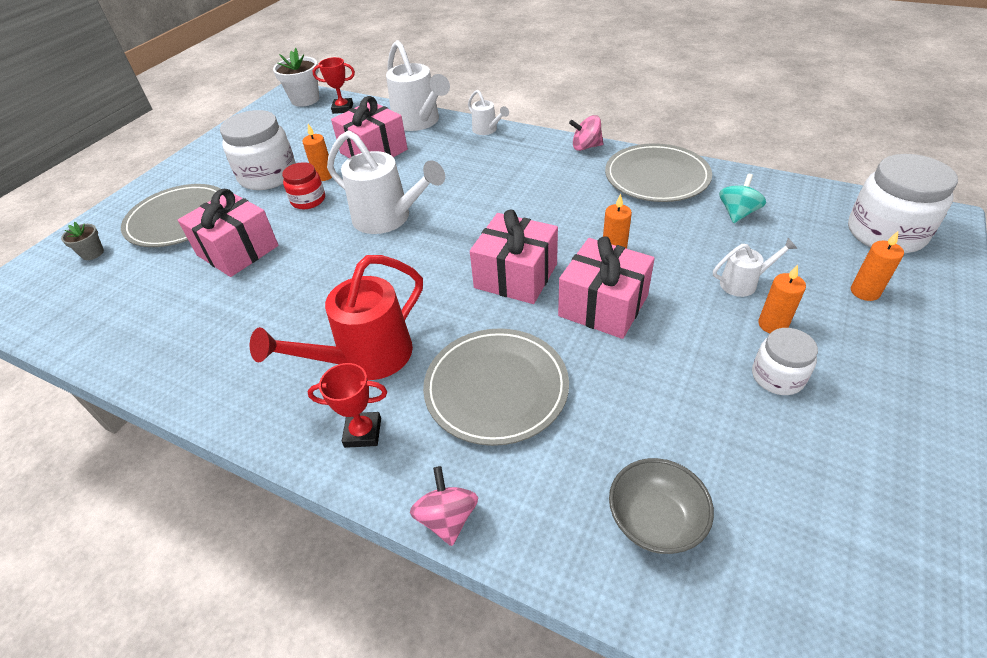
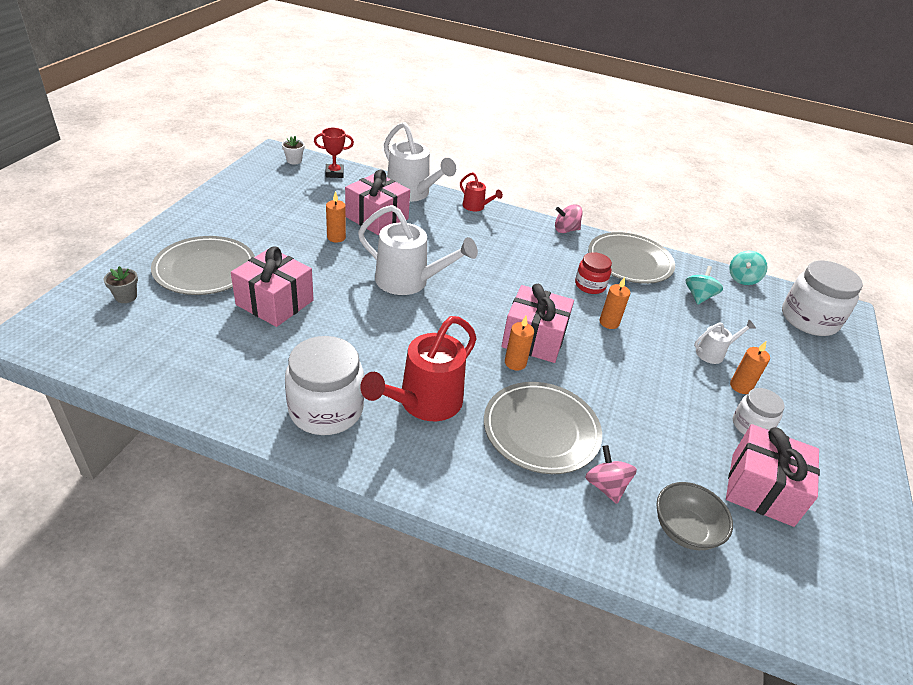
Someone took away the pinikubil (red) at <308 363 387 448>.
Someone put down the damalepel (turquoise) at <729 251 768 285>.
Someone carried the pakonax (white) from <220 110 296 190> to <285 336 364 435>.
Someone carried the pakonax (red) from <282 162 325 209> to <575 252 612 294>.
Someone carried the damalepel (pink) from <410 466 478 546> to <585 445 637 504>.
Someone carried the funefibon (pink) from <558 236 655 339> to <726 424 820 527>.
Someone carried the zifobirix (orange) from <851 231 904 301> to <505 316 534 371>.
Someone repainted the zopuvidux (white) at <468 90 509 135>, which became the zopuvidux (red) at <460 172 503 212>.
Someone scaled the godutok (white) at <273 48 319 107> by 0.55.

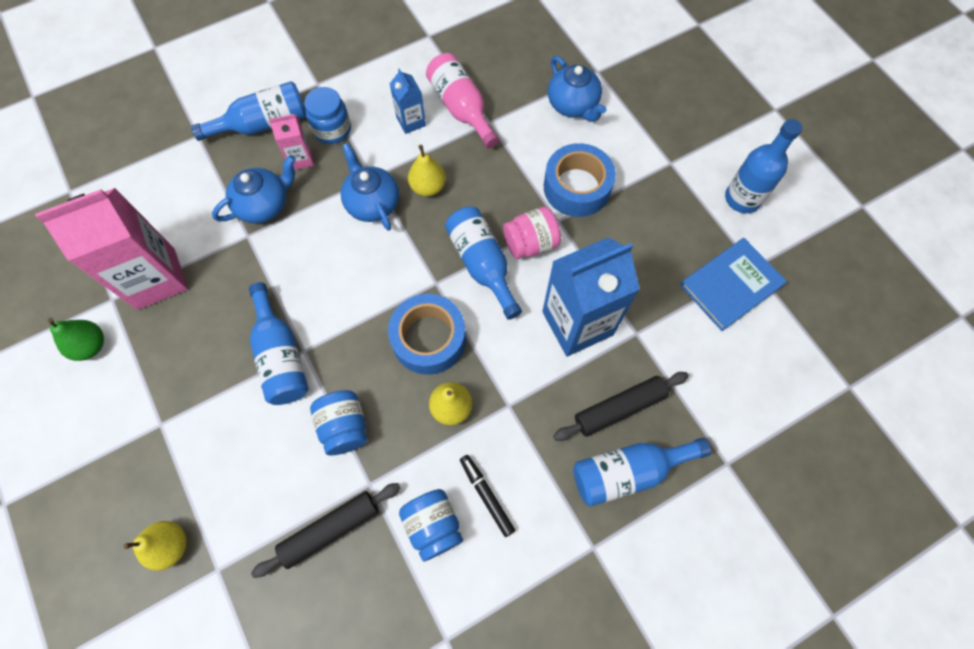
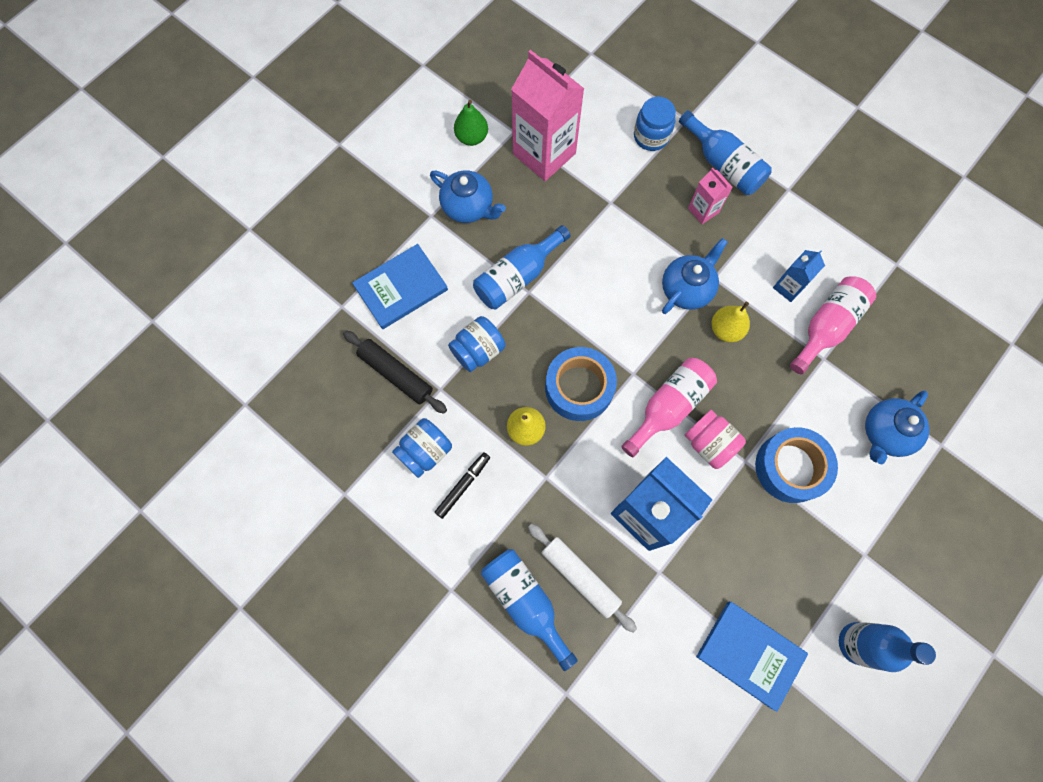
Someone took away the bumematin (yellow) at <124 521 187 571>.
Someone put down the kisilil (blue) at <352 244 448 329>.
Someone carried the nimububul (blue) from <212 155 296 224> to <430 170 506 223>.
Someone carried the pakonax (blue) from <304 87 351 144> to <634 97 676 151>.
Someone repainted the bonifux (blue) at <445 206 522 320>, which became the bonifux (pink) at <621 358 717 457>.
Someone repainted the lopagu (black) at <553 372 689 441>, which became the lopagu (white) at <528 524 637 633>.

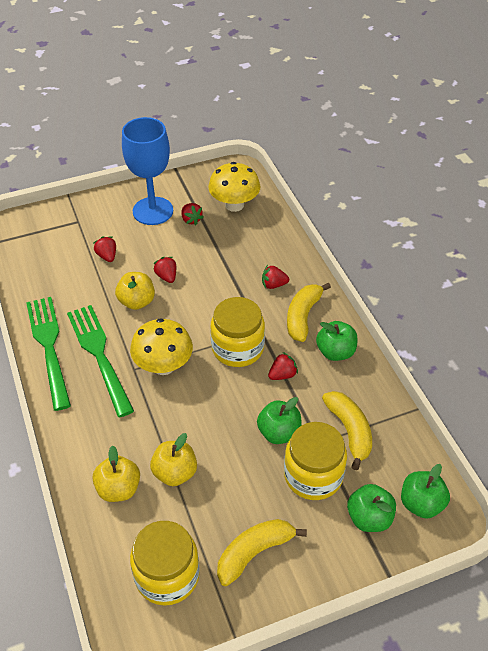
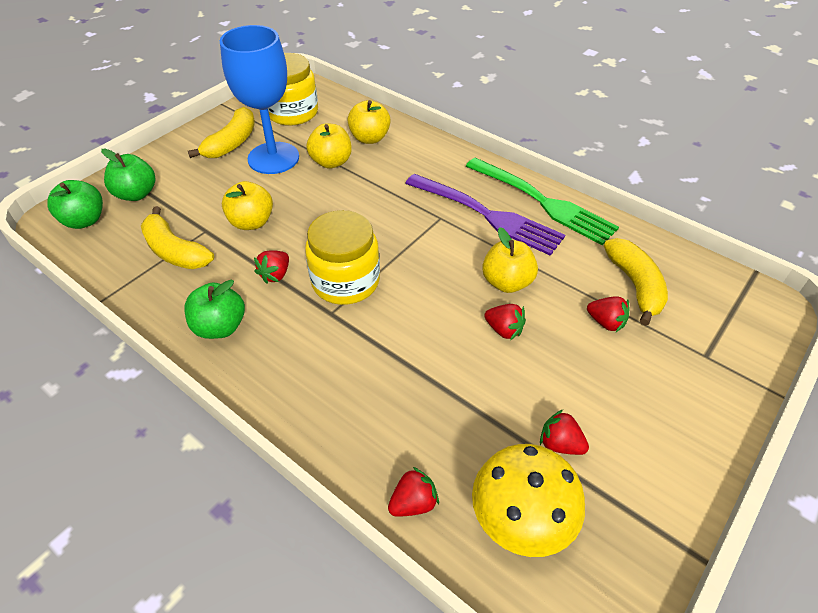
Someone took away the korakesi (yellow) at <130 318 193 375>.
Someone took away the pakonax (yellow) at <284 422 347 500>.
Someone carried the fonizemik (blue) from <122 117 173 225> to <220 25 299 174>.
Someone carried the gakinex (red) from <262 265 289 289> to <388 467 439 517>.
Someone carried the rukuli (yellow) from <287 283 331 342> to <604 238 668 326>.
Someone repainted the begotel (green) at <67 305 134 417>, which became the begotel (purple) at <405 174 565 256>.
Someone repainted the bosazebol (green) at <257 397 301 444>, which became the bosazebol (yellow) at <222 181 273 230>.

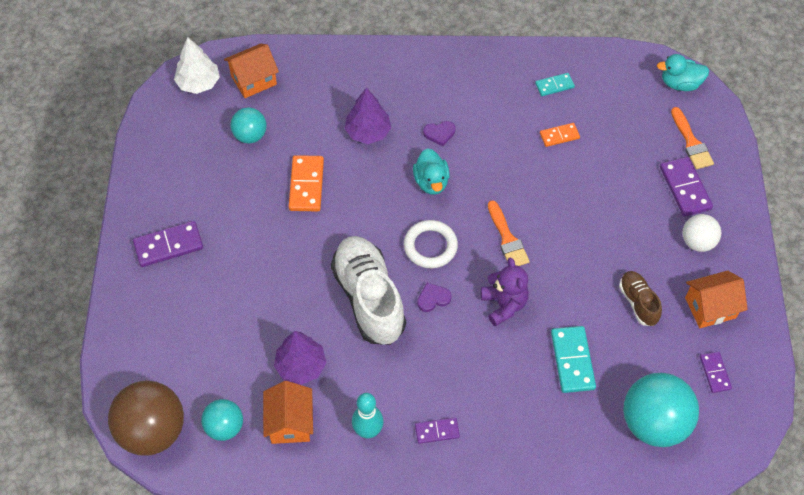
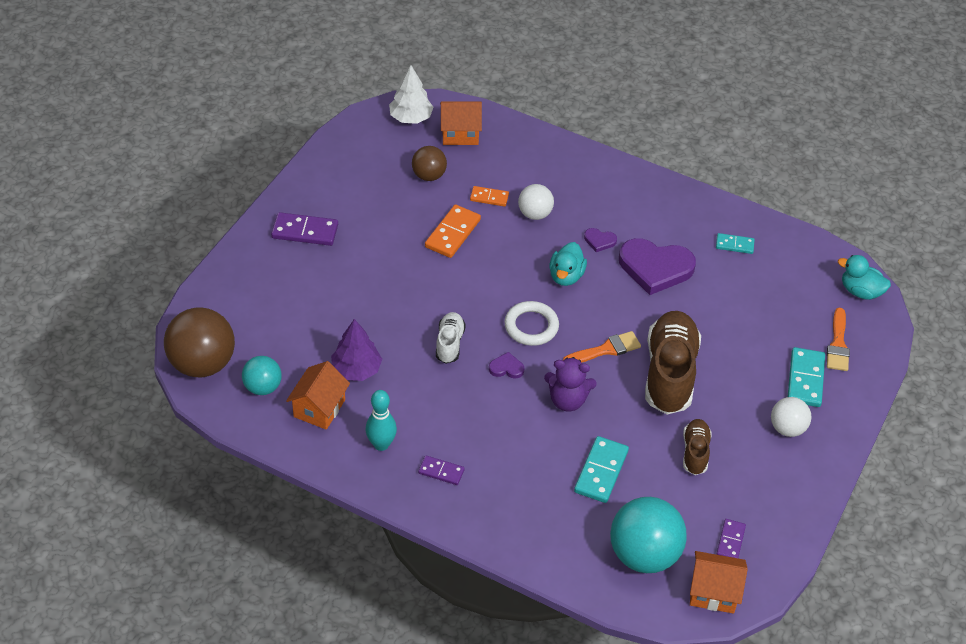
Someone put down the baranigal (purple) at <619 238 696 295>.
Someone put down the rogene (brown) at <645 311 701 414>.
Someone carried the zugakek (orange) from <540 123 580 147> to <470 186 509 207>.
Someone carried the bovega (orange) from <685 271 748 328> to <690 551 748 613>.
Someone swapped the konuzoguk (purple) at <345 88 391 144> for the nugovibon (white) at <518 184 554 220>.
Someone repainted the nugovibon (turquoise) at <230 107 267 144>, which became the nugovibon (brown) at <412 146 447 181>.
Someone repainted the zugakek (purple) at <660 157 713 217>, which became the zugakek (turquoise) at <788 347 825 407>.
Someone rotated the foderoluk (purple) at <481 257 529 327> by 90 degrees clockwise.
Someone rotated the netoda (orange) at <488 200 530 266> by 120 degrees counterclockwise.
Someone scaled the rogene (white) at <331 236 406 345> by 0.51.

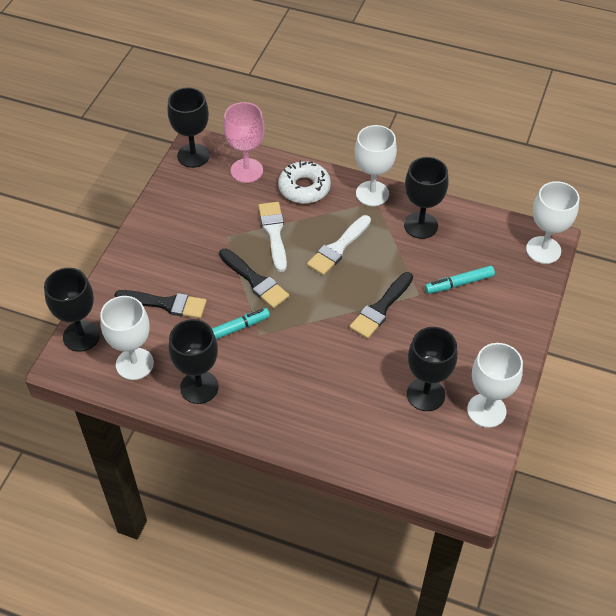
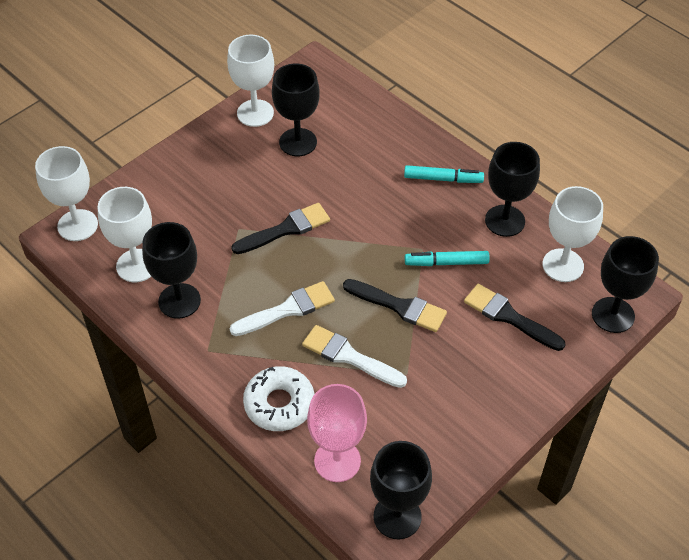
Someone carried the fonizemik (white) from <355 125 397 206> to <98 187 152 282>.
Someone carried the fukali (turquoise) from <425 266 495 294> to <404 165 484 183>.
Someone rotated the netoda (black) at <219 249 289 308> by 135 degrees clockwise.
Someone rotated the netoda (white) at <258 202 287 272> by 105 degrees clockwise.

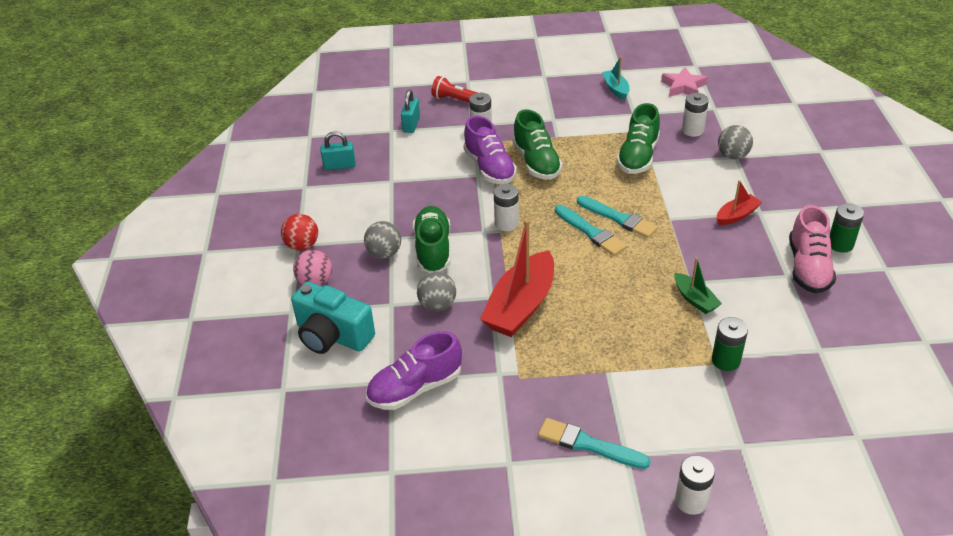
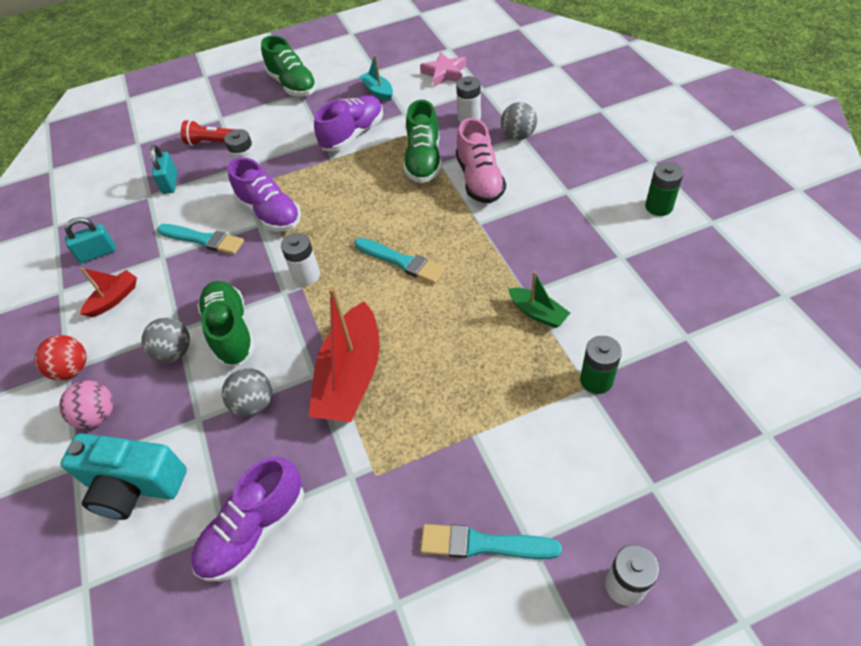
Someone put down the rogene (purple) at <314 95 383 151>.
Someone carried the rogene (green) from <513 109 563 180> to <261 35 317 97>.
Someone carried the netoda (turquoise) from <577 196 658 238> to <157 224 244 255>.
Someone carried the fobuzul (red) from <717 180 762 225> to <80 268 137 317>.
Someone carried the rogene (pink) from <789 205 836 293> to <456 118 506 203>.

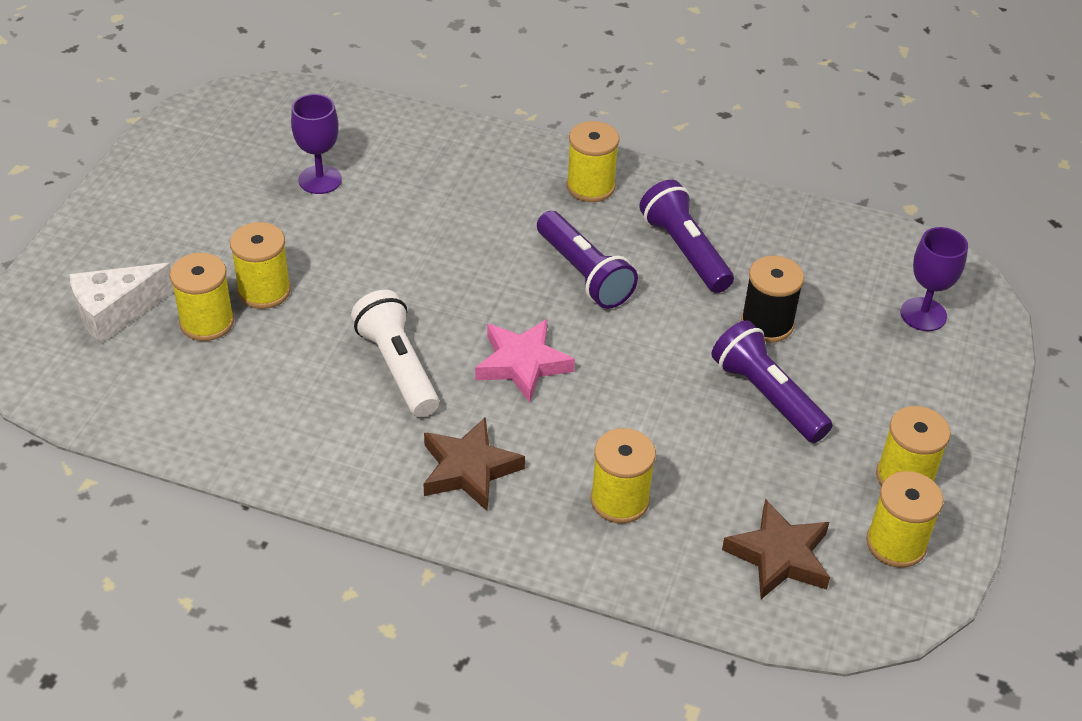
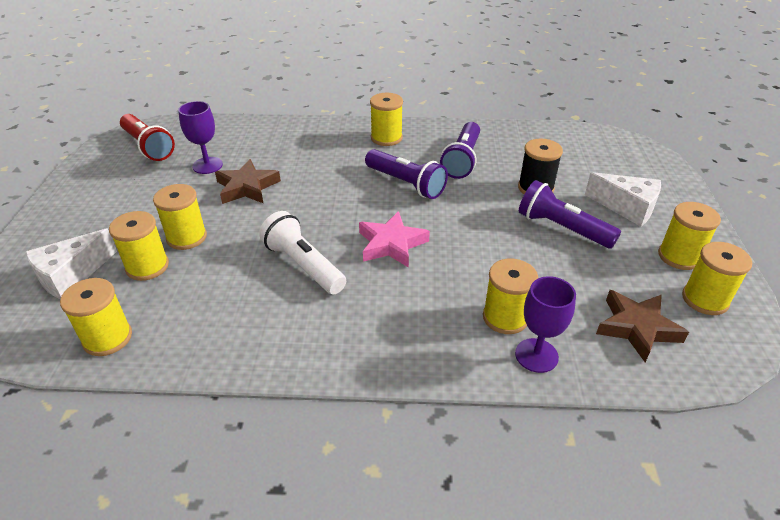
Someone put down the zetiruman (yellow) at <60 278 132 356>.
Someone put down the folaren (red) at <120 114 175 161>.
Someone put down the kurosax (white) at <585 172 661 227>.
Someone carried the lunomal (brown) from <424 417 525 511> to <215 159 281 204>.
Someone carried the fonizemik (purple) from <900 227 968 331> to <515 276 576 373>.
Someone rotated the folaren (purple) at <639 180 734 293> by 120 degrees counterclockwise.

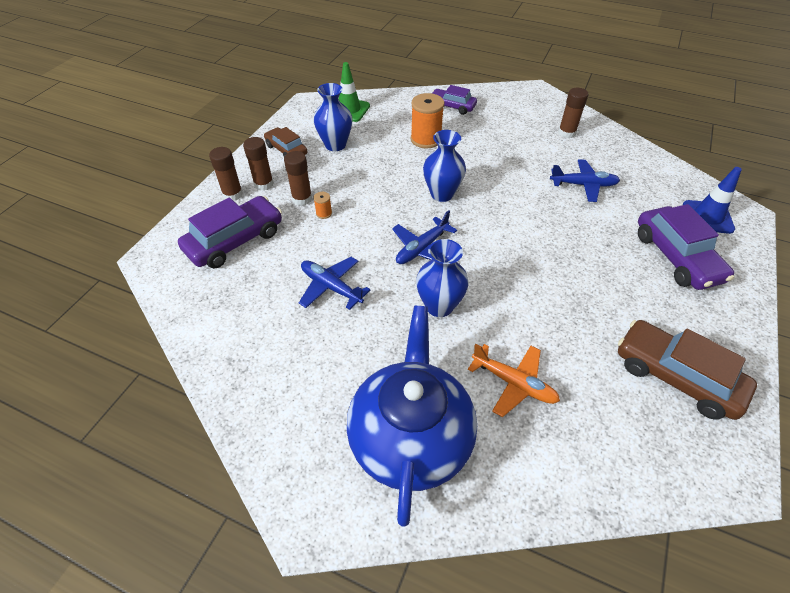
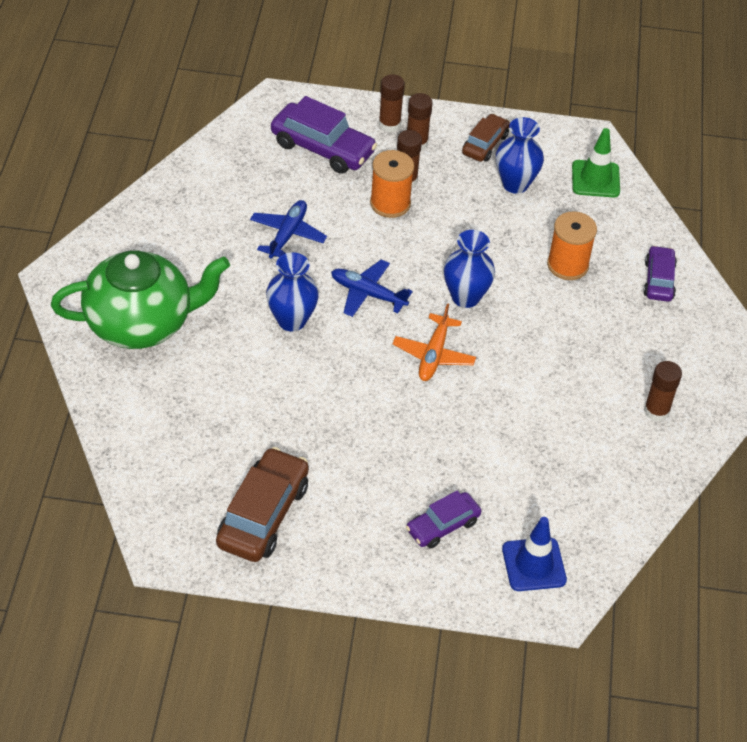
Someone took away the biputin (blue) at <550 159 620 202>.
Someone carried the biputin (orange) from <468 344 560 417> to <393 303 476 381>.
Someone repainted the nimububul (blue) at <347 306 477 527>, which became the nimububul (green) at <51 250 230 349>.
Someone scaled the zetiruman (orange) at <314 192 332 219> by 2.21.
Someone scaled the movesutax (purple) at <638 204 734 290> by 0.60.

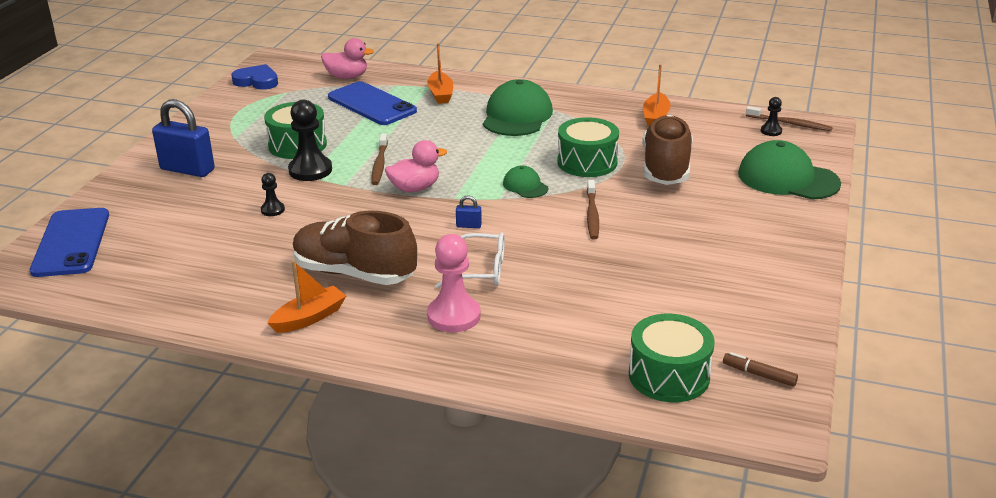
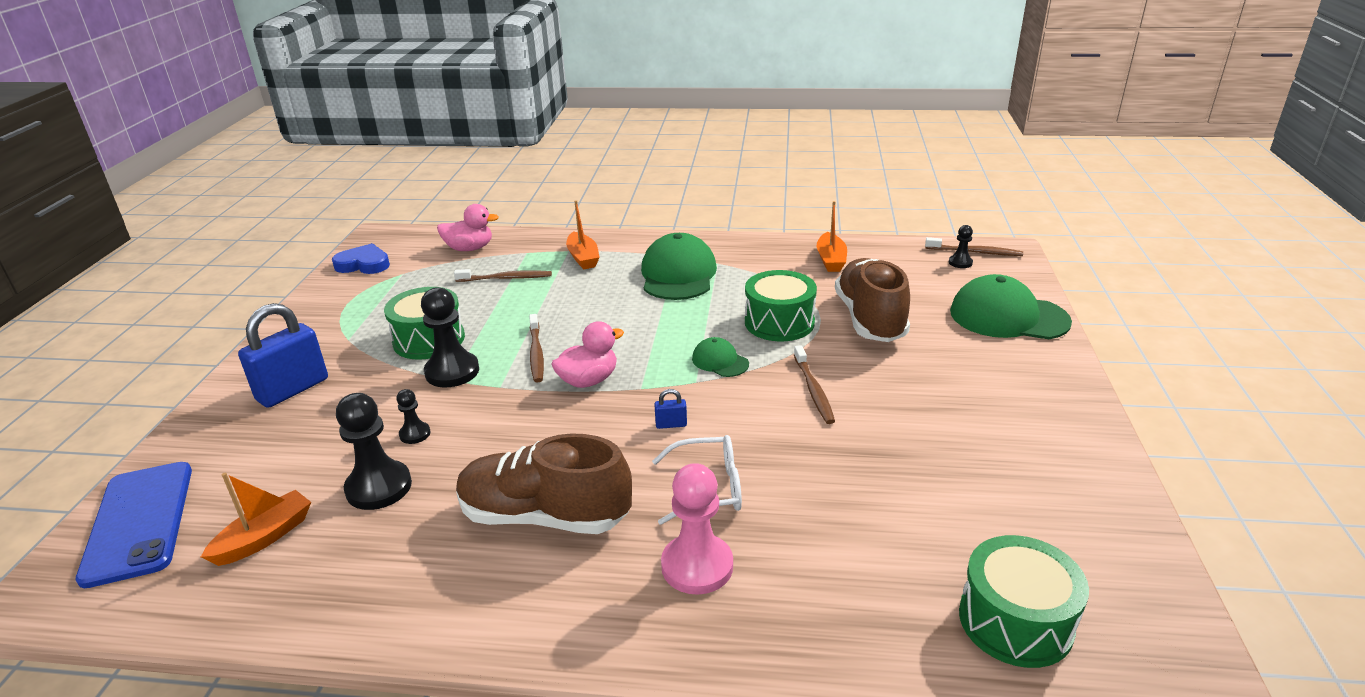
Someone took away the fukali (brown) at <723 352 798 387>.
Someone put down the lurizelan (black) at <336 393 412 510>.
Someone carried the fobuzul (orange) from <267 260 346 333> to <201 473 311 566>.
Someone swapped the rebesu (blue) at <328 81 417 125> for the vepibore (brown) at <454 269 552 282>.
Someone rotated the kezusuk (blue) at <152 99 215 177> by 60 degrees counterclockwise.

